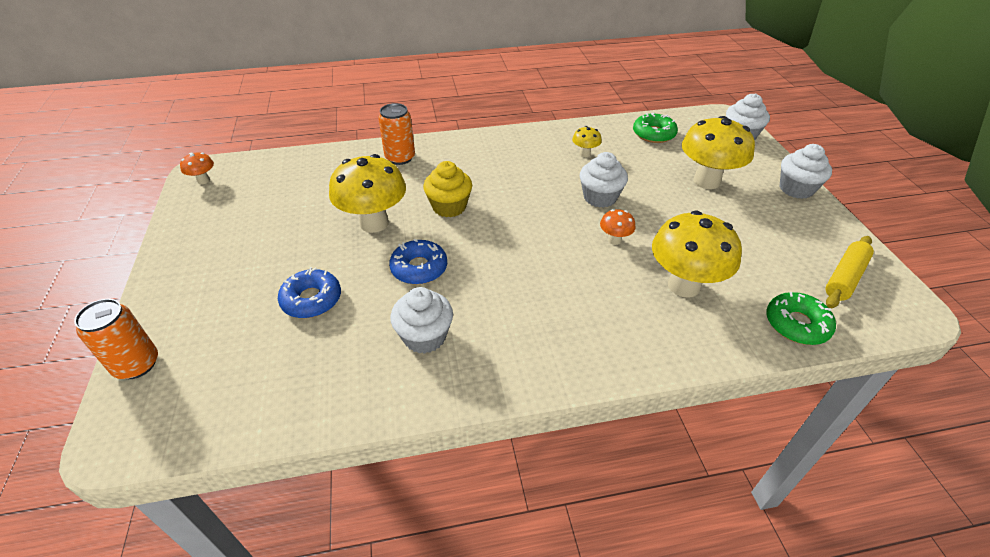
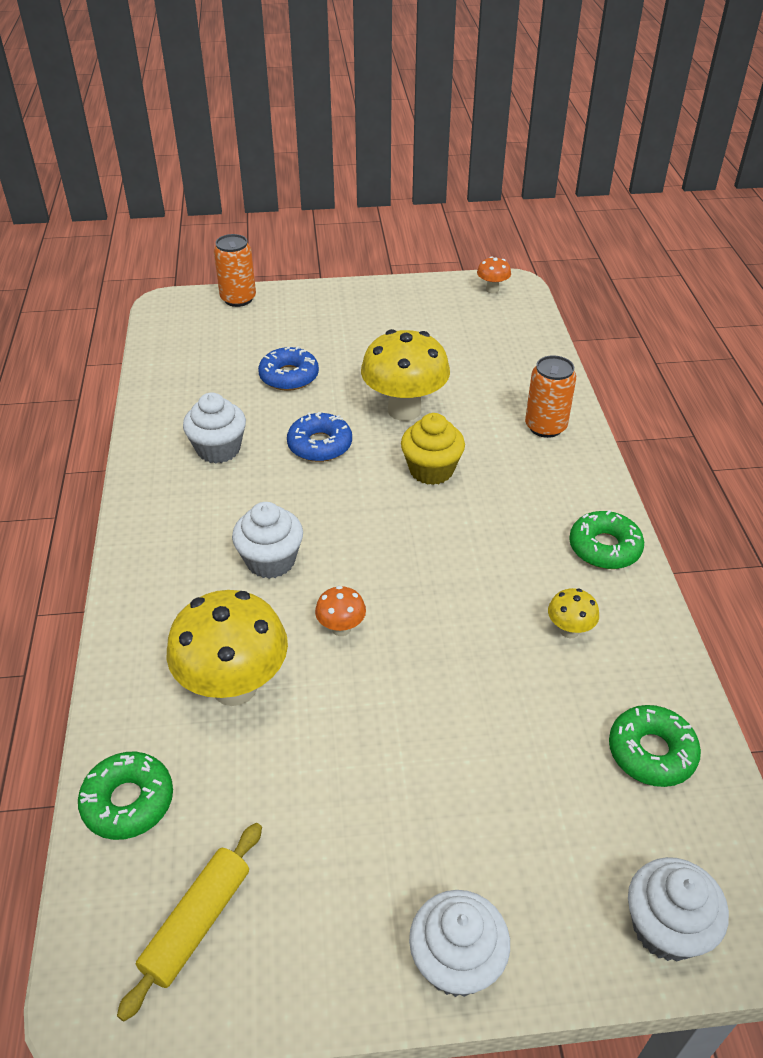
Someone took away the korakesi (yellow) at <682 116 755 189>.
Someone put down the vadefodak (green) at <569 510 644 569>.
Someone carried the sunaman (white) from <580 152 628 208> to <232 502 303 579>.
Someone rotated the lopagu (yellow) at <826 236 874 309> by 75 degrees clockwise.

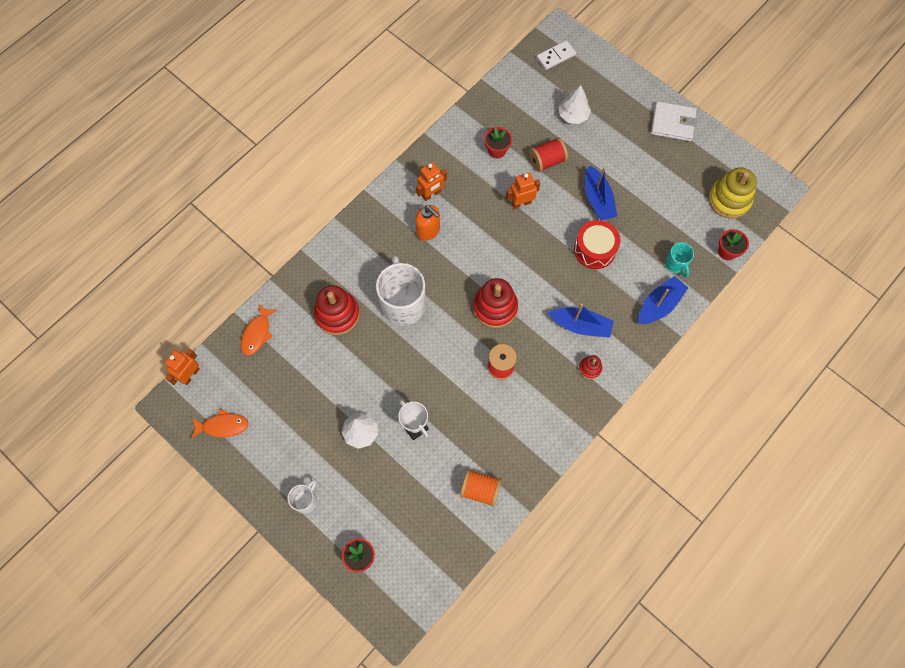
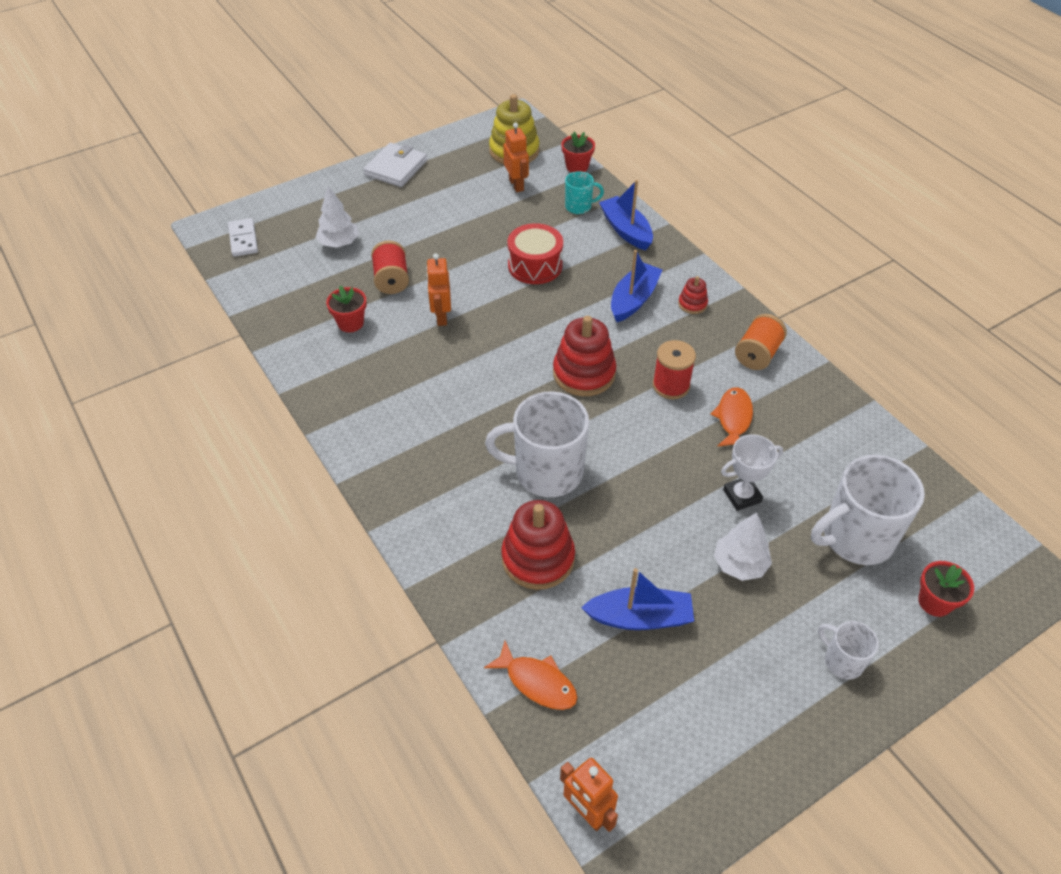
Someone took away the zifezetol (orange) at <415 205 440 241>.
Someone put down the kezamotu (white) at <811 455 925 565>.
Someone carried the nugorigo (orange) from <191 409 249 439> to <710 387 753 447>.
Someone carried the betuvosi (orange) from <416 162 447 201> to <503 122 529 192>.
Someone carried the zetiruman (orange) from <460 469 502 507> to <735 314 787 370>.
Someone carried the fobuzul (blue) from <585 165 617 220> to <581 568 694 630>.

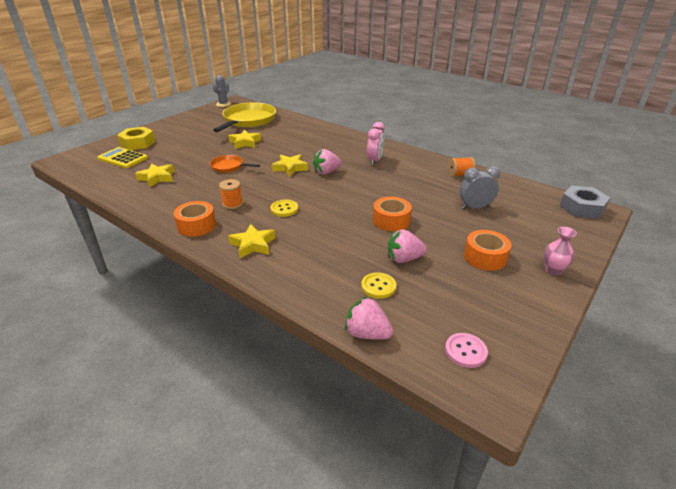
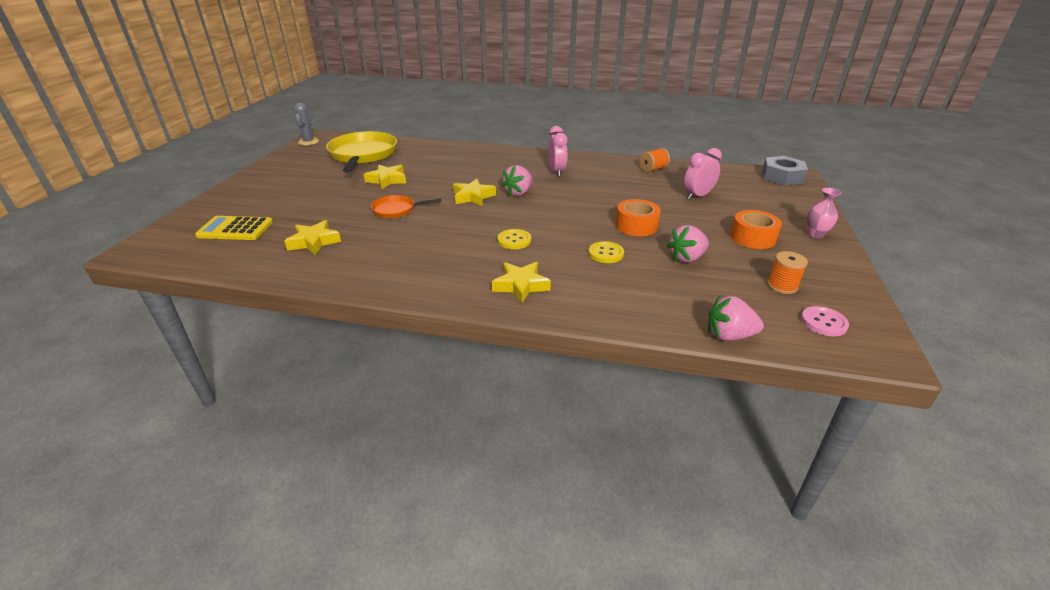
Someone took away the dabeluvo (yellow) at <117 127 156 150>.
Someone took away the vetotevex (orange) at <174 201 216 237>.
Someone carried the zetiruman (orange) from <219 179 243 209> to <767 251 808 294>.
Someone carried the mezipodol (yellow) from <361 272 396 299> to <589 241 624 263>.
Someone repainted the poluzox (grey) at <459 166 500 209>, which became the poluzox (pink) at <684 148 722 200>.

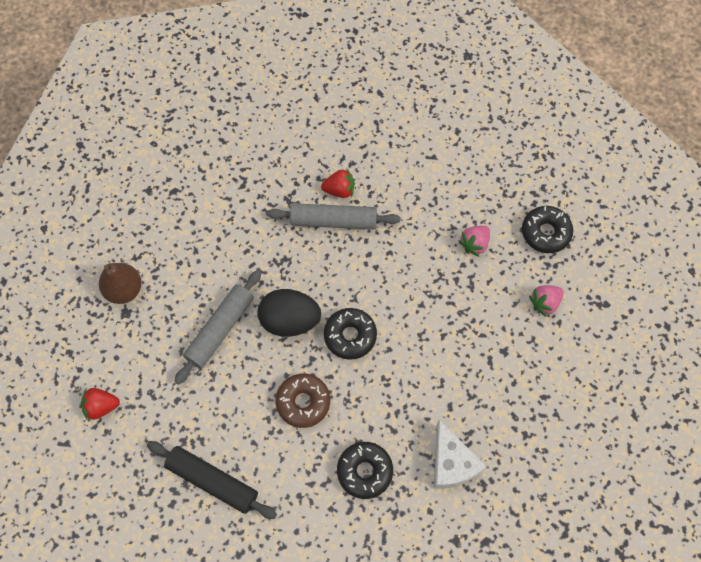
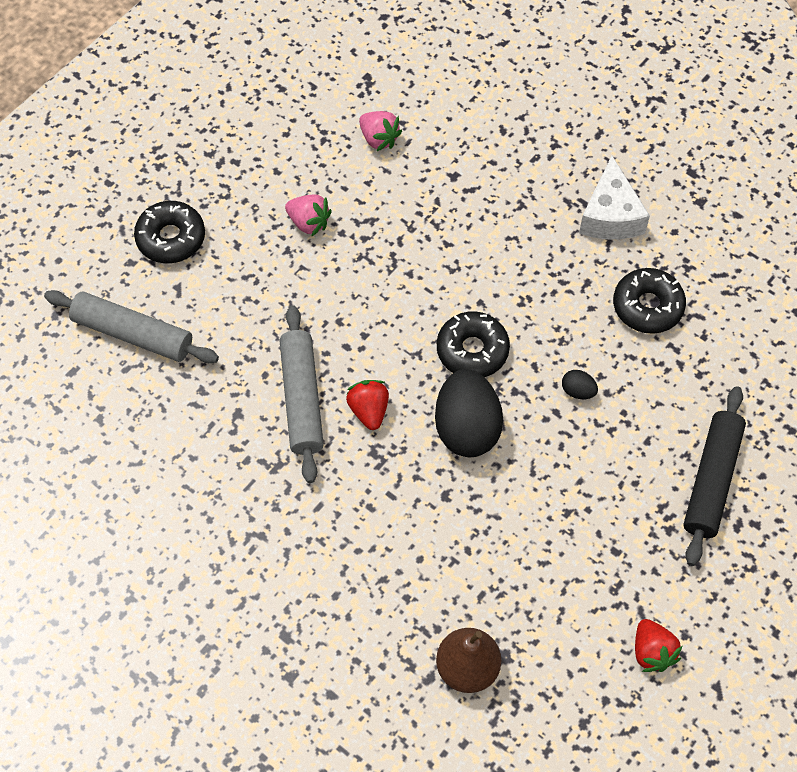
Someone carried the lopagu (grey) from <174 270 261 385> to <44 290 219 363>.
Someone carried the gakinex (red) from <321 168 354 198> to <346 380 389 430>.
Someone carried the vadefodak (black) from <522 206 573 253> to <134 201 205 263>.
Someone swapped the vadefodak (brown) at <276 373 330 428> for the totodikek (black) at <562 370 598 399>.
Someone rotated the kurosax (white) at <434 420 486 489> by 120 degrees clockwise.

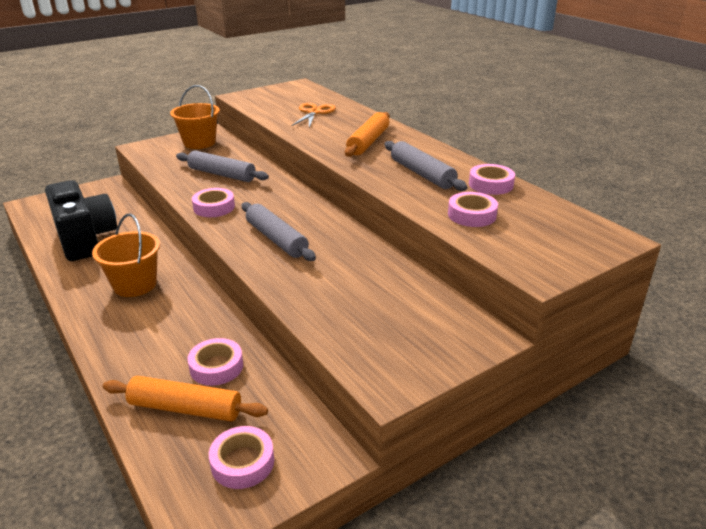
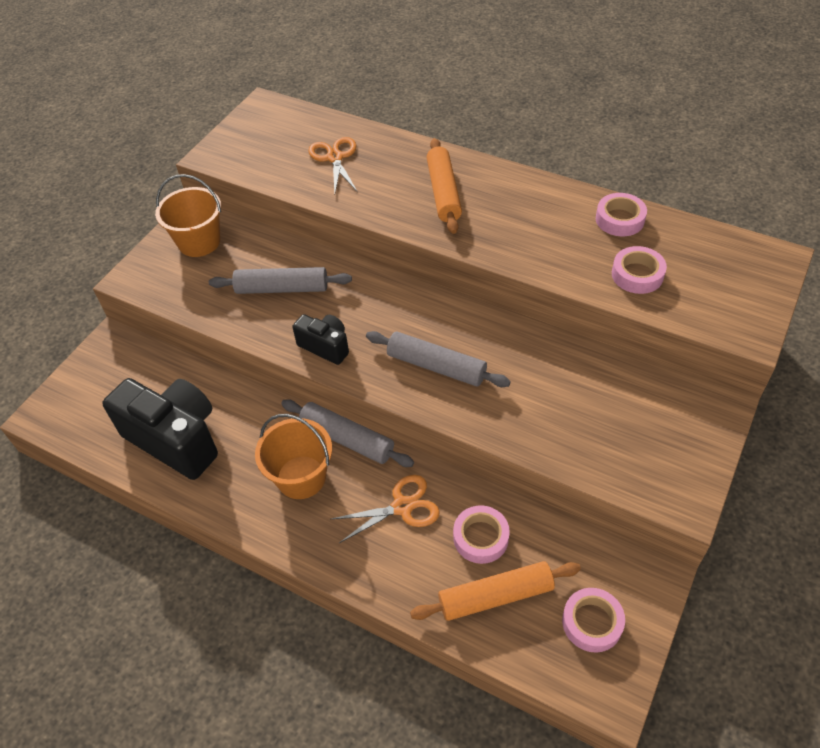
Someone put down the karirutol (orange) at <331 475 440 543>.
Someone carried the lopagu (grey) from <384 141 467 191> to <281 399 414 467>.
Someone swapped the vetotevex (pink) at <192 188 235 217> for the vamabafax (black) at <292 314 349 365>.

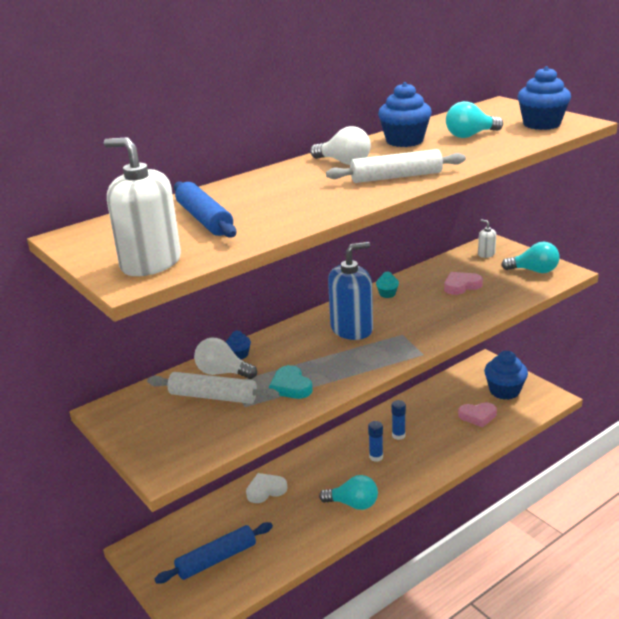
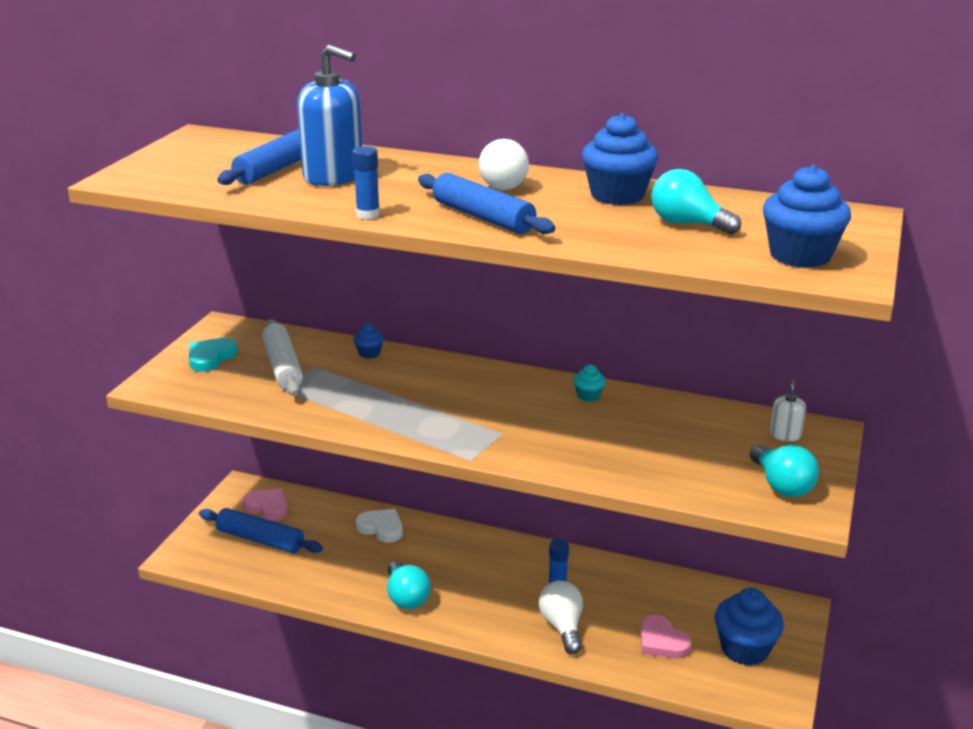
Someone took away the zifezetol (white) at <104 138 181 276>.
Someone carried the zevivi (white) from <194 338 257 379> to <539 581 583 654>.
Someone carried the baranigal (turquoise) from <269 365 313 399> to <189 338 237 372>.
Someone carried the zifezetol (blue) from <328 242 373 340> to <297 45 362 186>.
Someone carried the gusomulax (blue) from <368 421 383 462> to <352 146 380 219>.
Someone carried the baranigal (pink) from <444 272 483 295> to <242 488 288 521>.
Someone repainted the lopagu (white) at <326 149 466 183>, which became the lopagu (blue) at <418 173 555 234>.

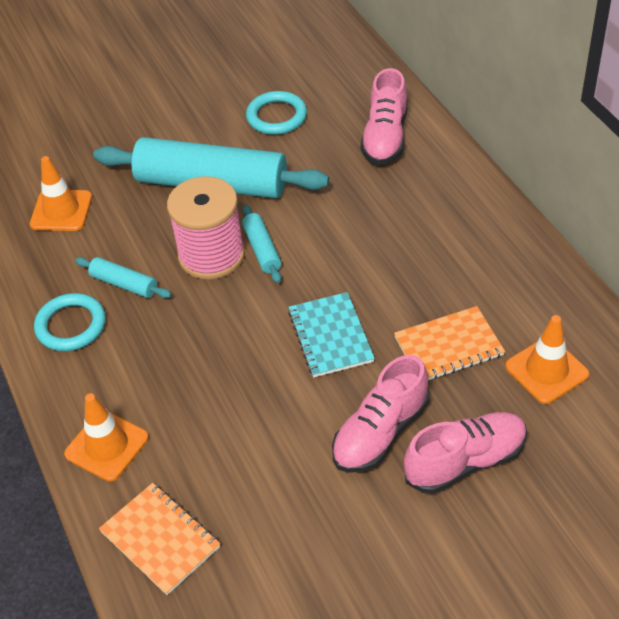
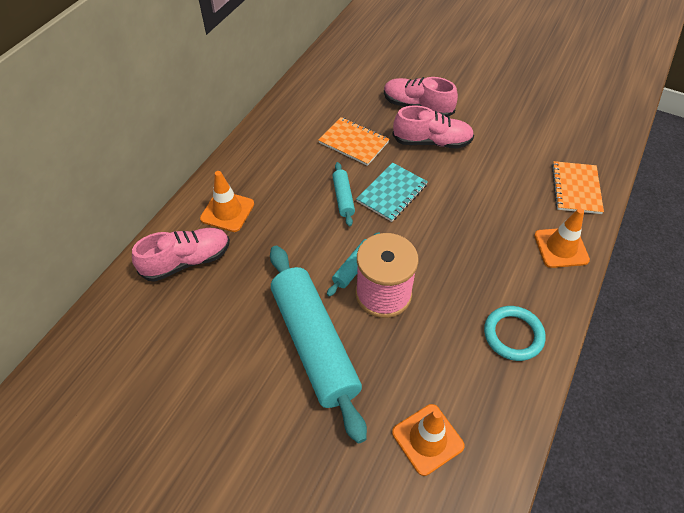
Someone took away the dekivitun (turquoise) at <246 91 307 135>.
Someone carried the lopagu (turquoise) from <75 257 172 298> to <332 162 355 226>.
Someone carried the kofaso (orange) from <505 315 589 404> to <200 171 254 232>.

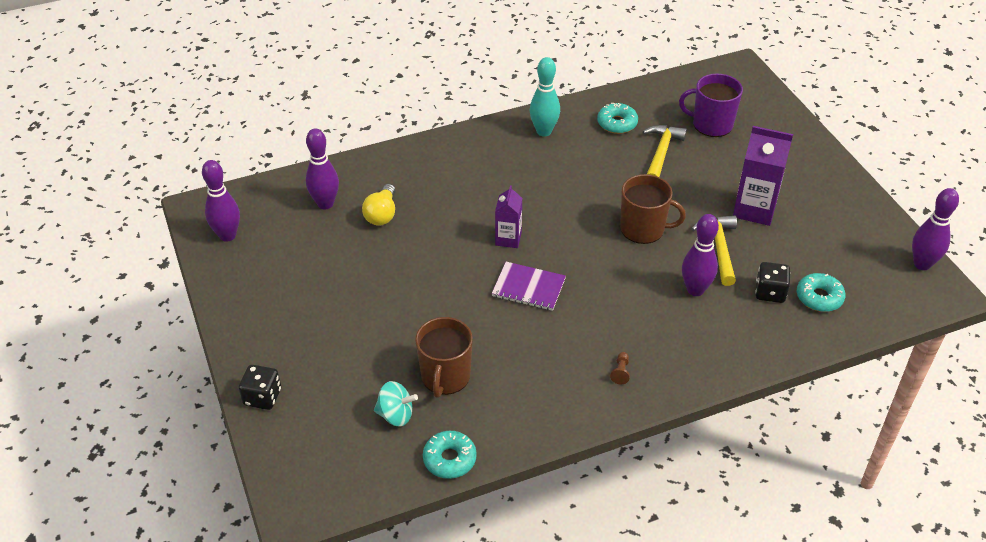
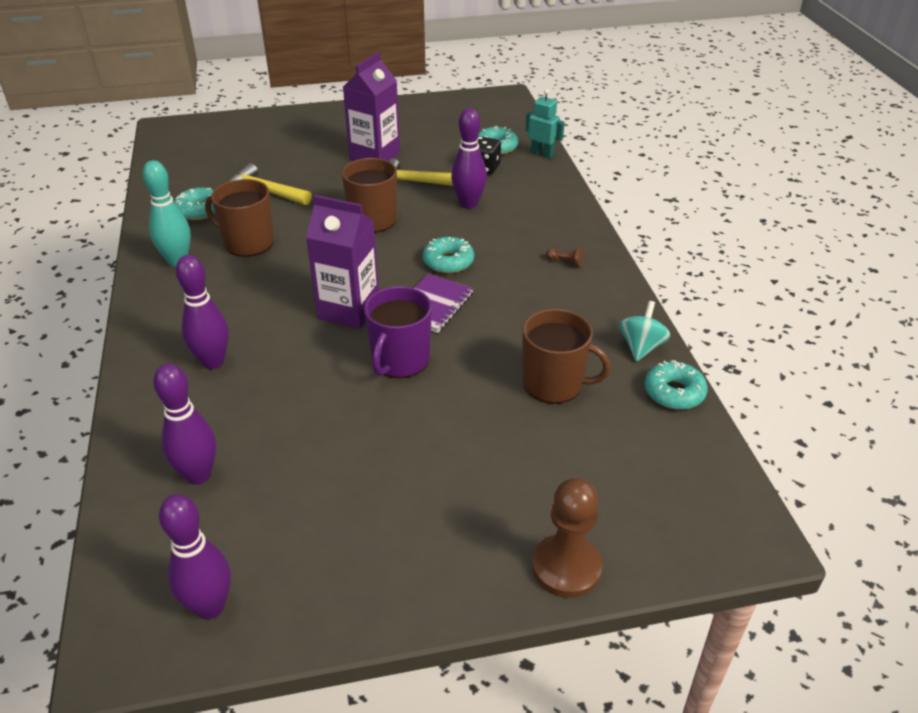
Someone took away the zevivi (yellow) at <362 184 395 226>.
Someone put down the kezamotu (brown) at <205 179 274 257>.
Someone put down the vadefodak (turquoise) at <423 237 474 274>.
Someone put down the betuvosi (turquoise) at <526 89 565 159>.
Someone carried the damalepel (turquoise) from <374 381 418 426> to <619 301 670 362>.
Someone carried the kezamotu (purple) from <679 74 743 137> to <364 286 432 378>.
Someone carried the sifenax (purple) from <912 188 959 270> to <176 255 229 369>.
Someone swapped the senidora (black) at <239 365 281 410> for the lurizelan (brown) at <532 478 602 598>.
Someone scaled the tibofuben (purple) at <495 185 522 248> by 1.67.

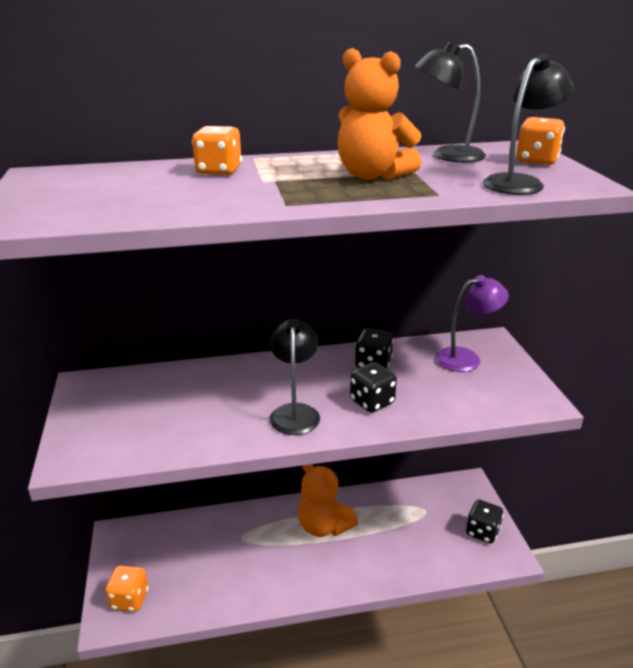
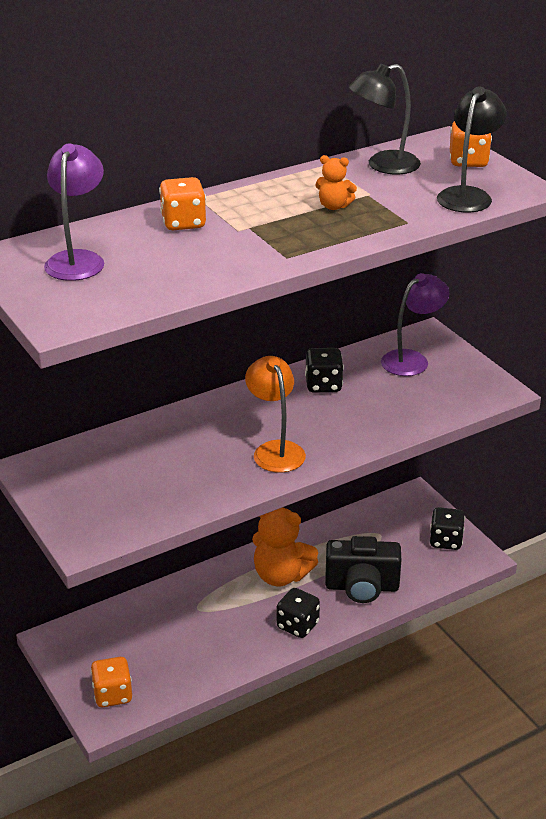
Someone put down the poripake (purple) at <44 143 104 281>.
Someone put down the vamabafax (black) at <325 536 401 603>.
Someone carried the senidora (black) from <350 362 397 413> to <277 588 320 638>.
Someone repainted the poripake (black) at <269 319 320 435>, which became the poripake (orange) at <245 356 306 473>.
Someone scaled the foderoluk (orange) at <337 48 422 180> by 0.49.

